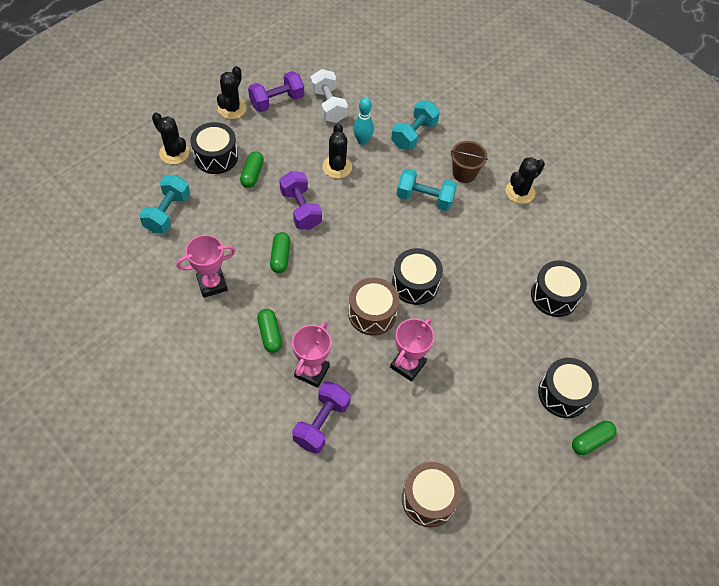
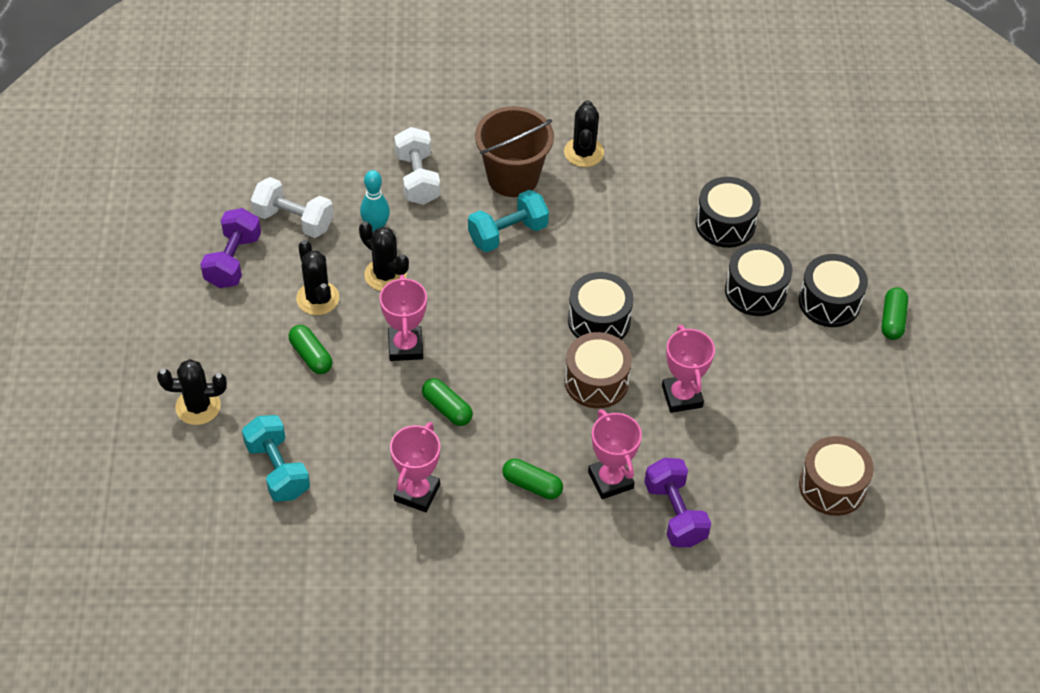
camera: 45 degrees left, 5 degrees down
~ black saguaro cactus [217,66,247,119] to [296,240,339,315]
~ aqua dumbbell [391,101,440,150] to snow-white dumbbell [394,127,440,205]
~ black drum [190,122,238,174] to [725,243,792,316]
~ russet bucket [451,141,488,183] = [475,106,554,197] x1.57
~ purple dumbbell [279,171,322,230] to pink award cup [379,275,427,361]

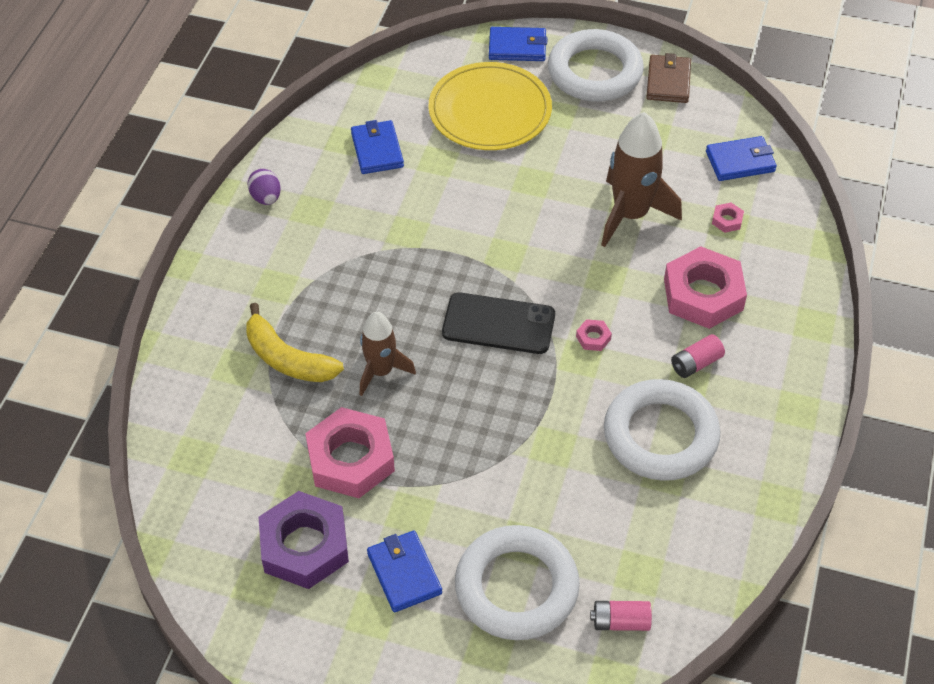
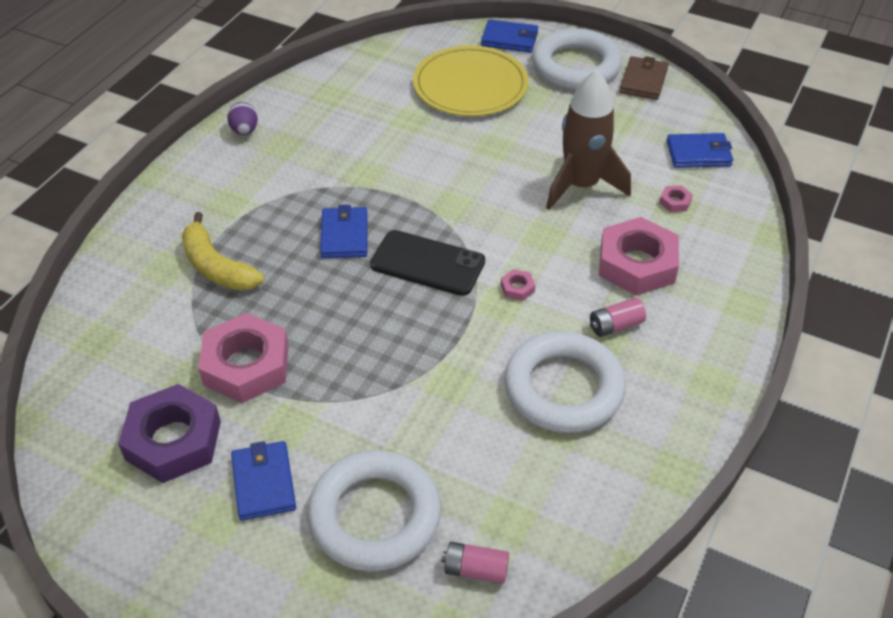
camera: 10 degrees right, 5 degrees down
~ blue wallet [351,120,404,174] to [320,205,368,258]
- russet toy rocket [360,312,416,396]

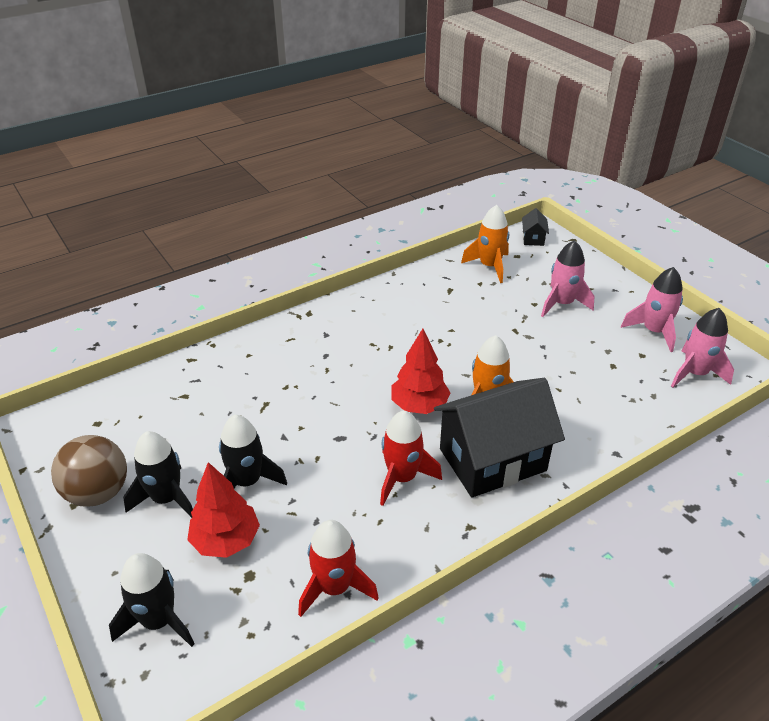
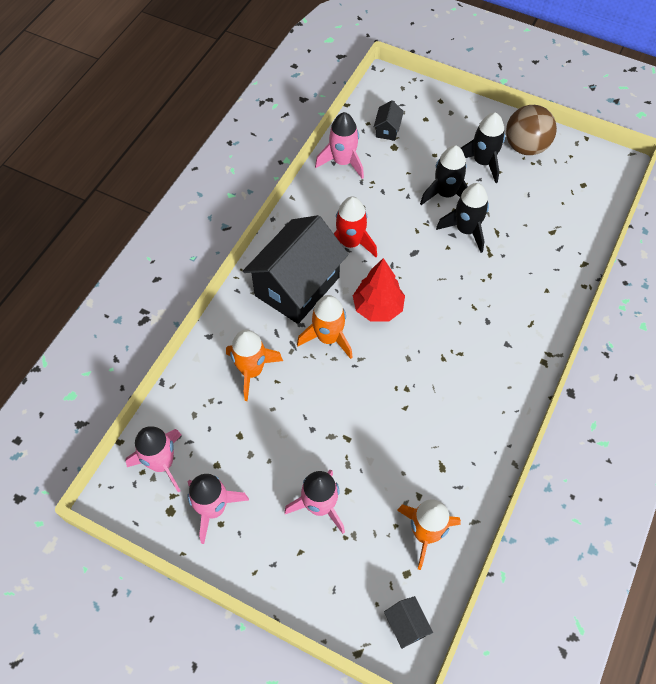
camera: 150 degrees right, 20 degrees up
- crimson tree [187,462,260,558]
~ crimson toy rocket [298,520,379,617] to pink toy rocket [315,112,364,179]
~ black toy rocket [109,553,194,647] to [436,183,489,253]
+ black toy house [374,100,404,141]
+ bright orange toy rocket [226,330,283,401]

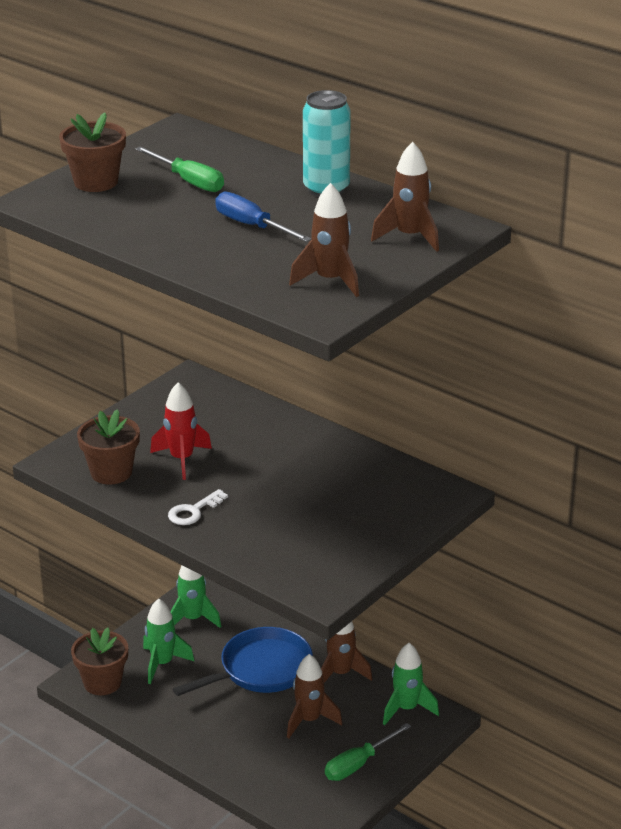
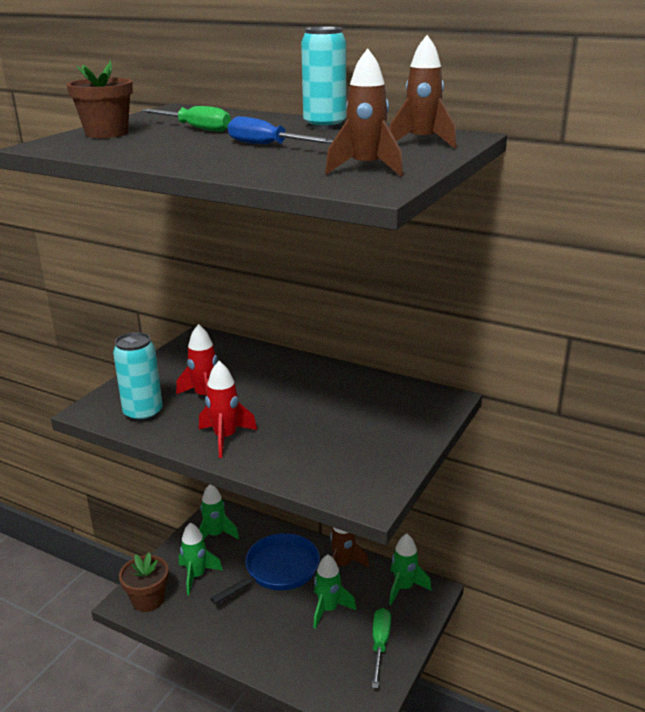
camera: 10 degrees left, 5 degrees down
~ russet plant pot [77,409,140,485] to aqua can [113,332,163,422]
~ snow-white key [168,489,228,525] to crimson toy rocket [199,361,257,458]
~ russet toy rocket [287,654,342,738] to emerald toy rocket [313,554,356,629]
~ emerald hand screwdriver [325,723,411,781] = [372,608,391,688] 150 degrees clockwise

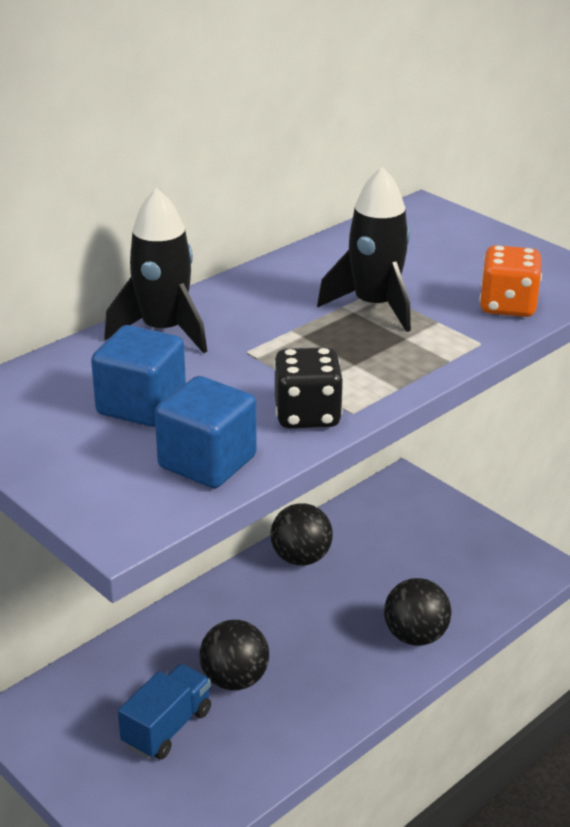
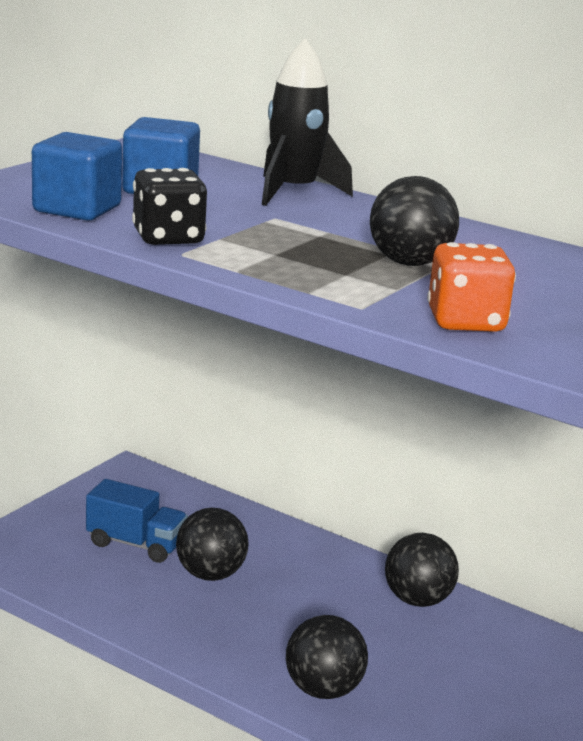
camera: 75 degrees right, 10 degrees down
~ black toy rocket [317,167,411,332] to black play ball [370,176,459,266]

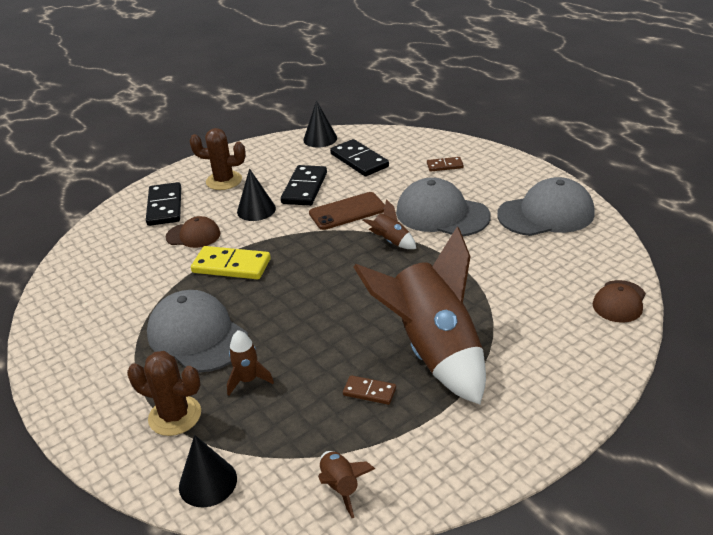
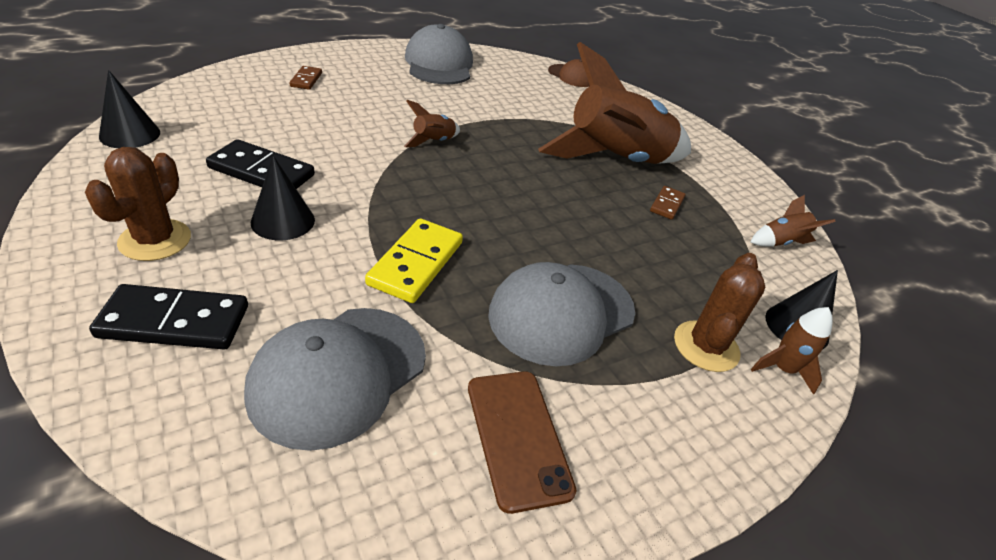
camera: 90 degrees left, 5 degrees up
- black domino [330,139,389,176]
~ grey peaked cap [396,177,491,236] to [244,308,426,451]
~ russet mobile phone [309,192,385,230] to [468,371,576,514]
- russet peaked cap [166,216,220,248]
~ russet toy rocket [227,330,274,396] to [751,307,833,395]

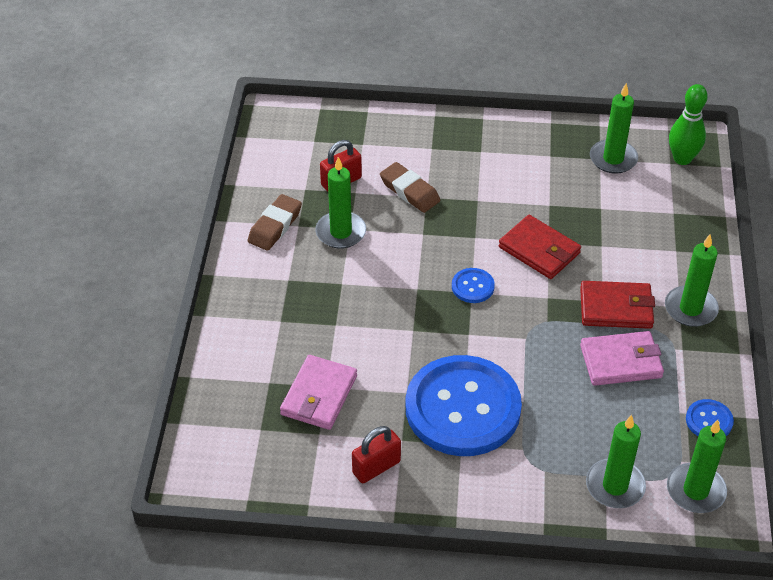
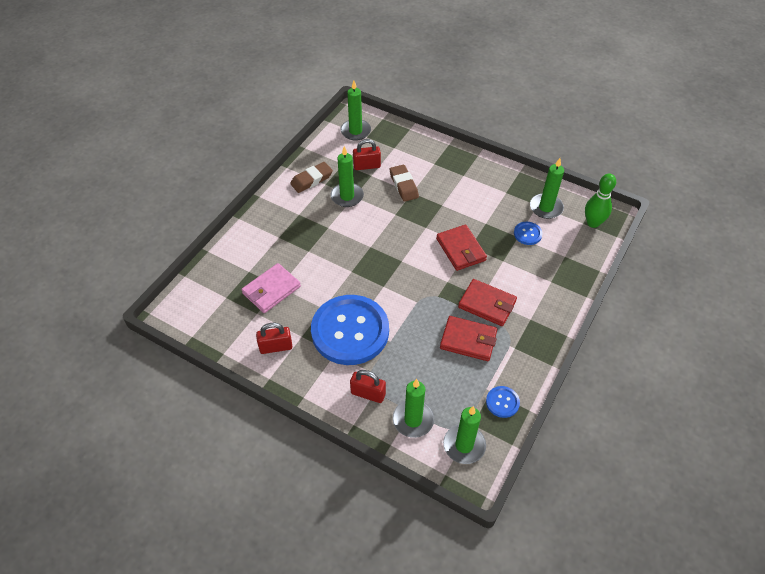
camera: 25 degrees right, 5 degrees up
~ emerald pillar candle [665,234,719,327] to [340,80,371,141]
~ blue shirt button [452,268,495,303] to [514,222,543,245]
~ pink wallet [580,331,664,386] to crimson wallet [440,316,497,361]
+ crimson padlock [350,370,386,403]

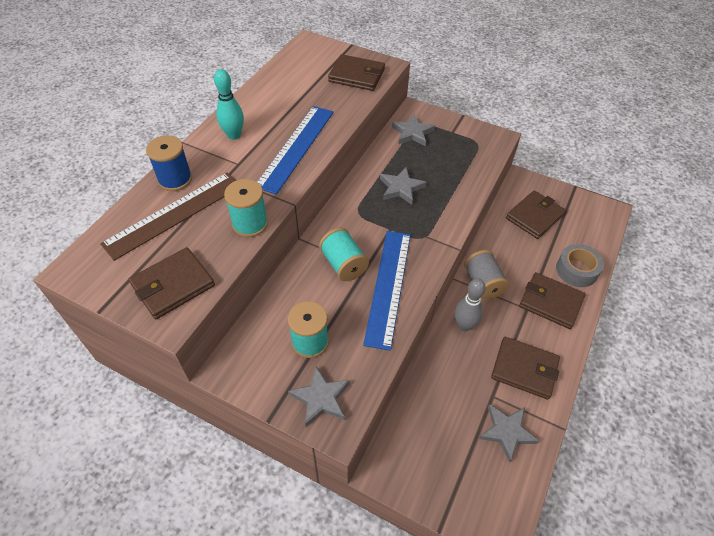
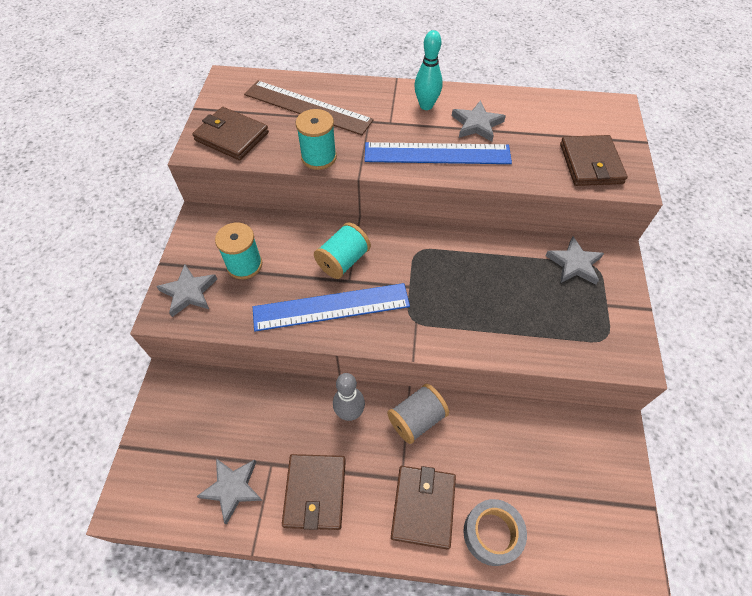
camera: 70 degrees right, 5 degrees up
- blue bobbin [146,136,192,191]
~ grey star shape [380,167,427,205] to [452,100,506,142]
- russet wallet [506,190,566,239]

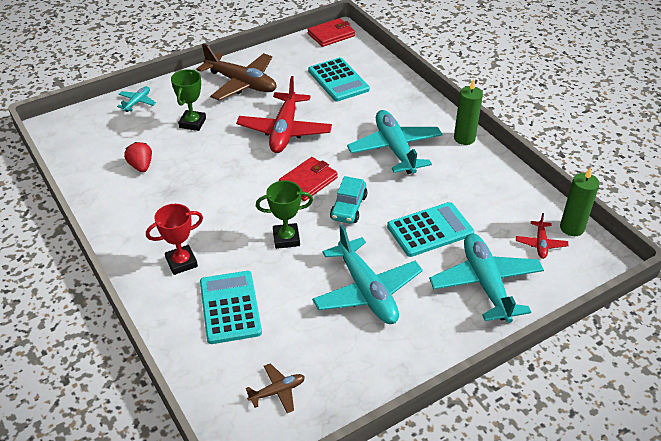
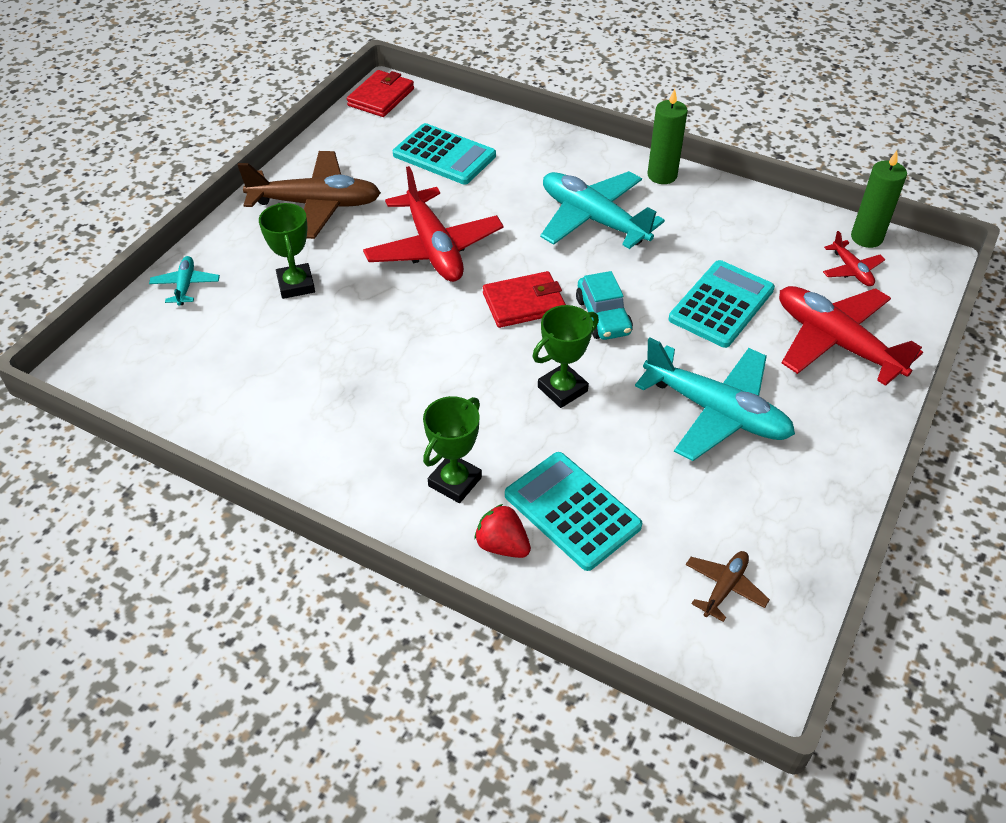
camera: 30 degrees left, 5 degrees up
~ crimson berry [124,142,152,172] to [475,504,531,558]
~ crimson wallet [279,157,338,201] = [483,271,566,328] 60 degrees clockwise
~ crimson award cup [146,204,203,275] to emerald award cup [423,396,482,503]
~ aqua toy plane [429,234,544,323] to crimson toy plane [779,286,923,386]

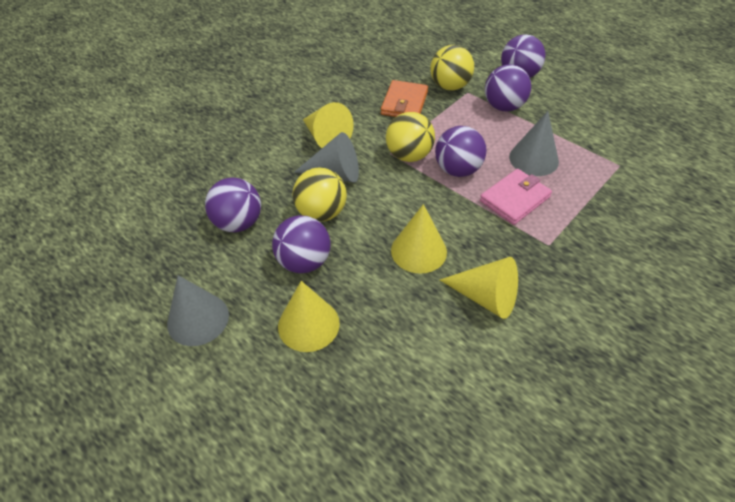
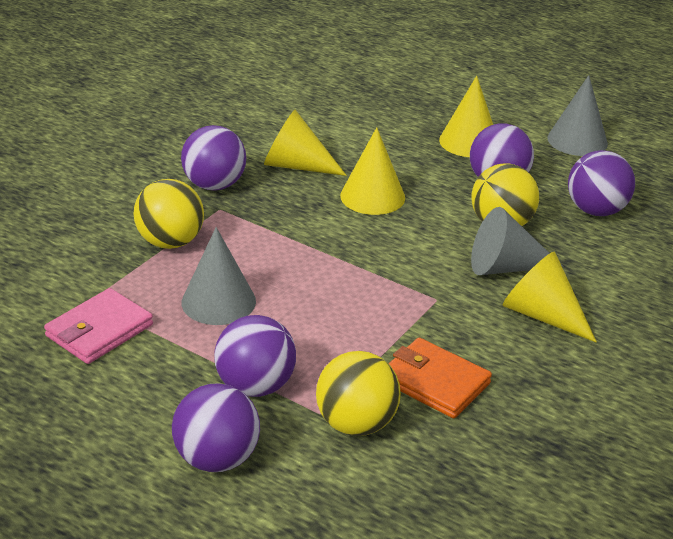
camera: 170 degrees right, 15 degrees down
~ bright orange wallet [381,80,428,117] = [389,338,492,419] 60 degrees counterclockwise
~ golden play ball [386,112,435,162] to [134,179,204,249]
~ purple play ball [435,126,486,177] to [181,125,246,191]
~ pink wallet [480,169,552,225] to [44,288,153,364]

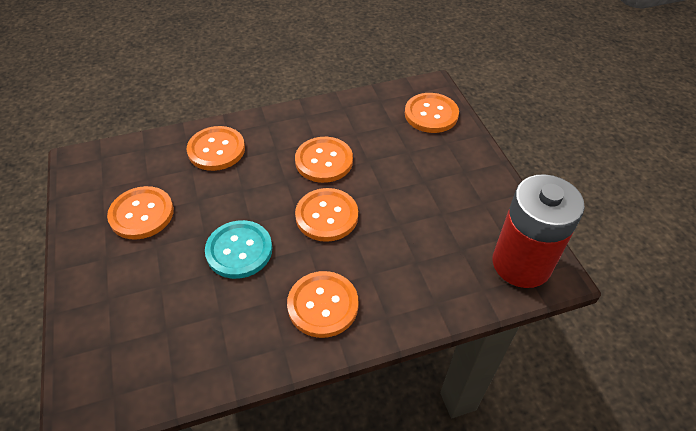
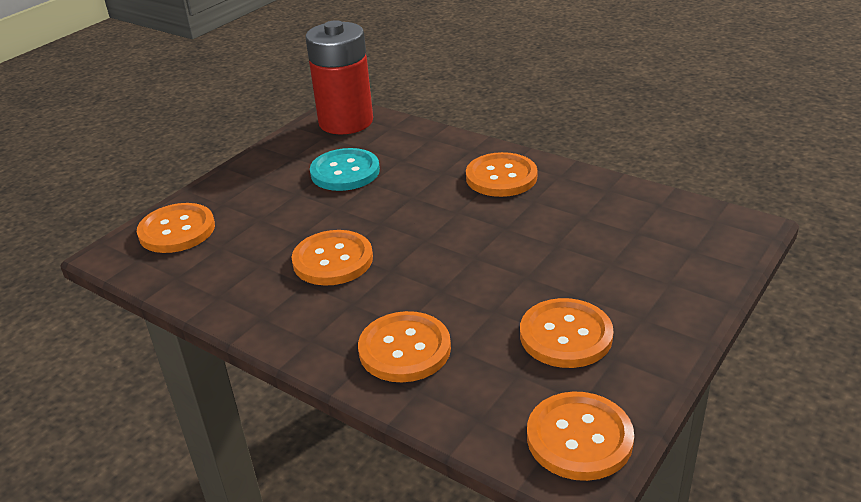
camera: 125 degrees left, 15 degrees down
~ bright orange shirt button [295,188,358,242] to [527,392,634,481]
~ aqua shirt button [205,220,272,279] to [310,148,380,191]

